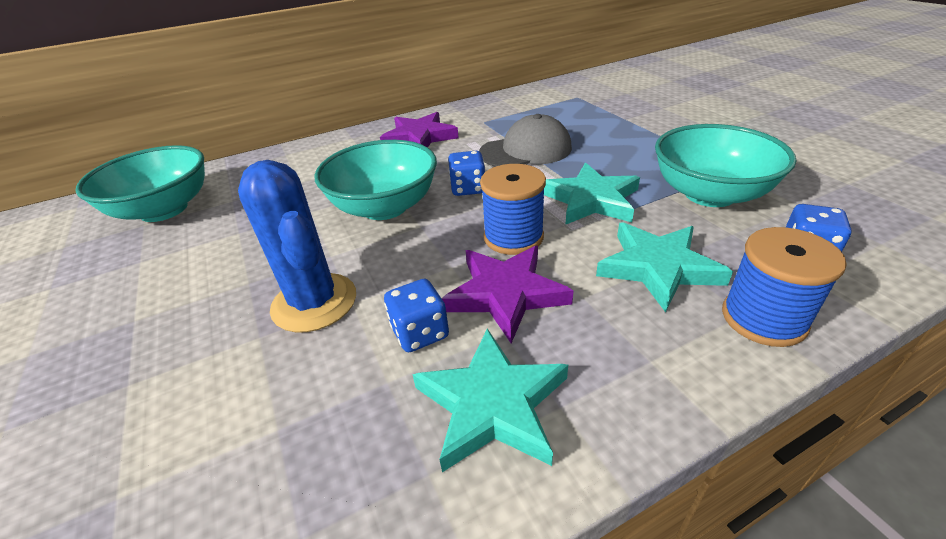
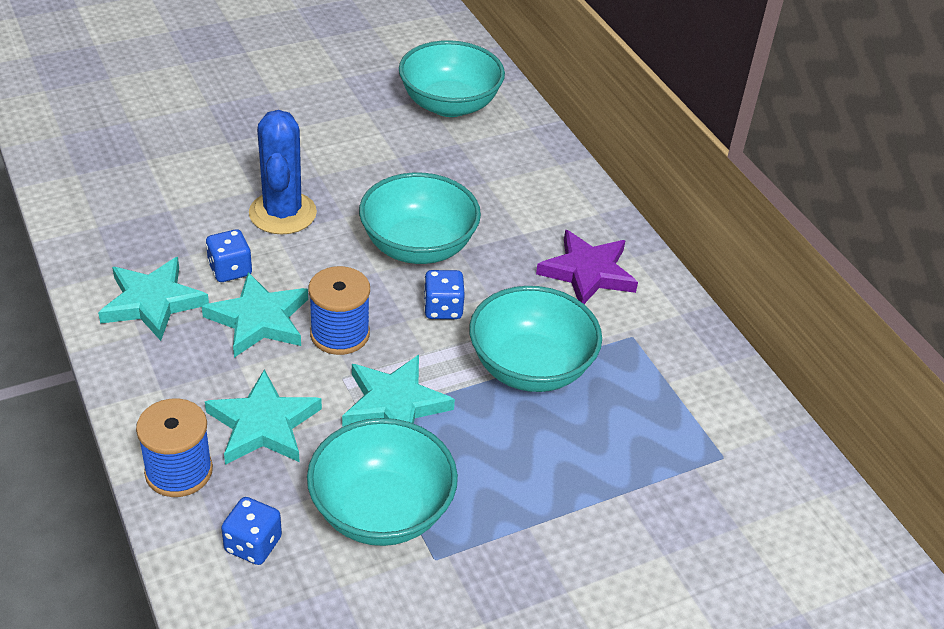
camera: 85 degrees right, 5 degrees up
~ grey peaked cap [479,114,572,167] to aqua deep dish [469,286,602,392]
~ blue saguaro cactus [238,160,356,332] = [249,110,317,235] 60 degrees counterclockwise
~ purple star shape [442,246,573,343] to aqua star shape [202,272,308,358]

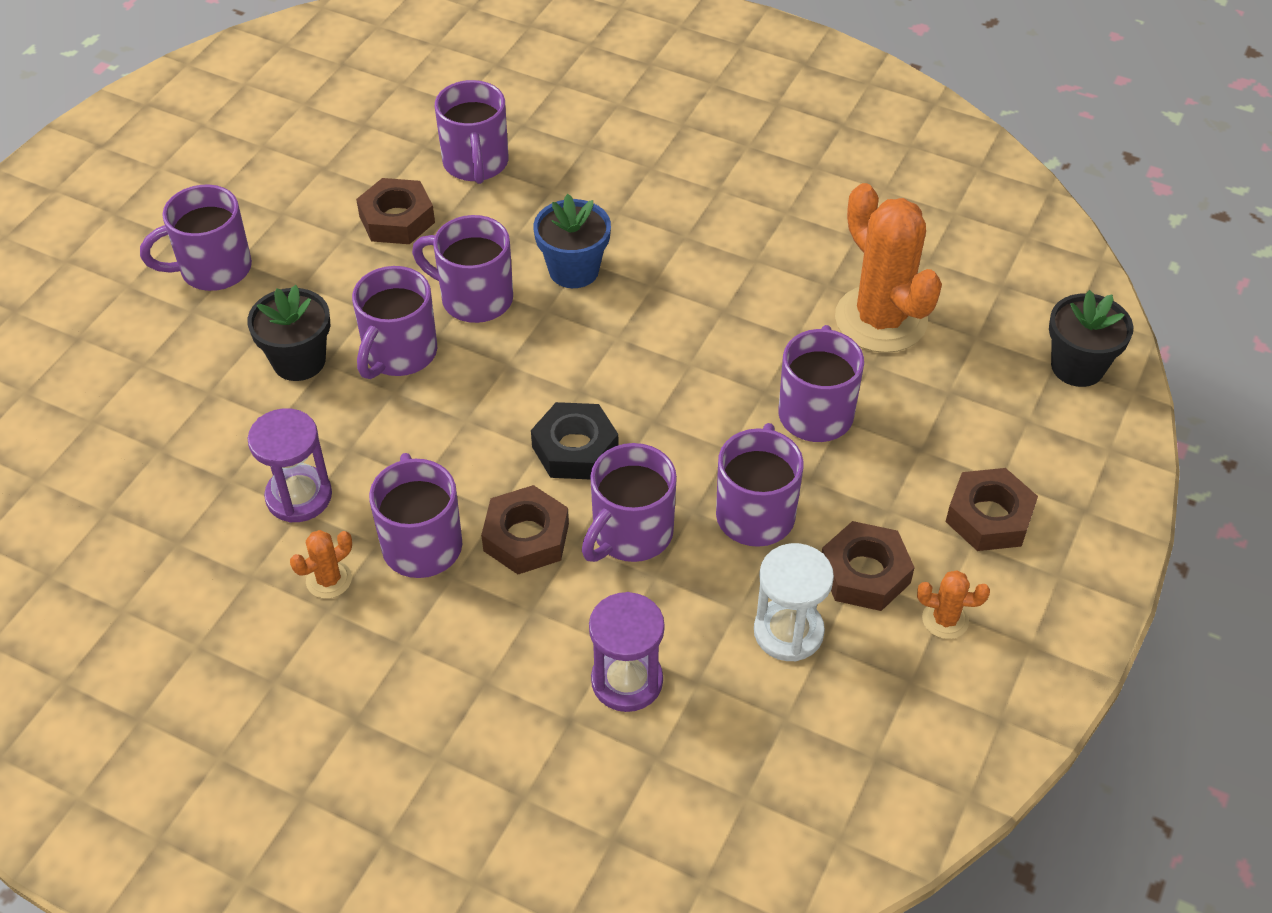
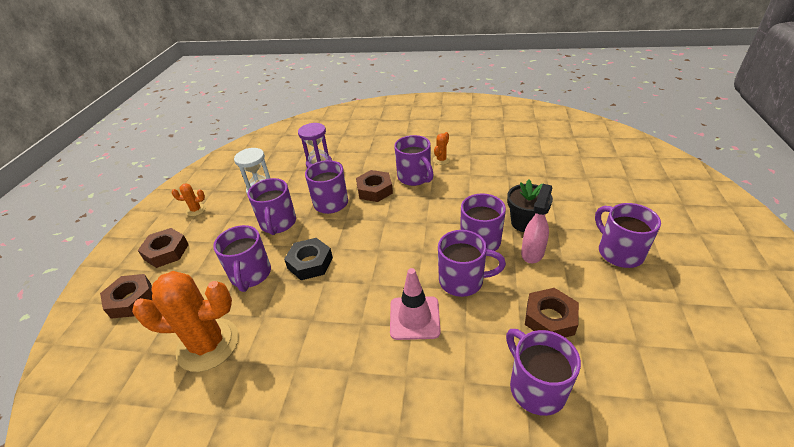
camera: 165 degrees right, 10 degrees down
~ bright orange saguaro cactus [835,183,942,353] = [132,271,239,372] 45 degrees counterclockwise
~ purple mug [140,185,252,291] = [595,203,661,268] 75 degrees counterclockwise
~ blue plant pot [533,194,611,288] to pink road cone [390,268,441,340]
- black plant pot [1049,290,1133,387]
~ black nut [531,402,618,479] to [284,238,333,280]
- purple sandglass [247,408,332,523]
~ russet nut [822,521,915,611] to [100,274,153,319]
+ pink spray cleaner [521,184,552,263]

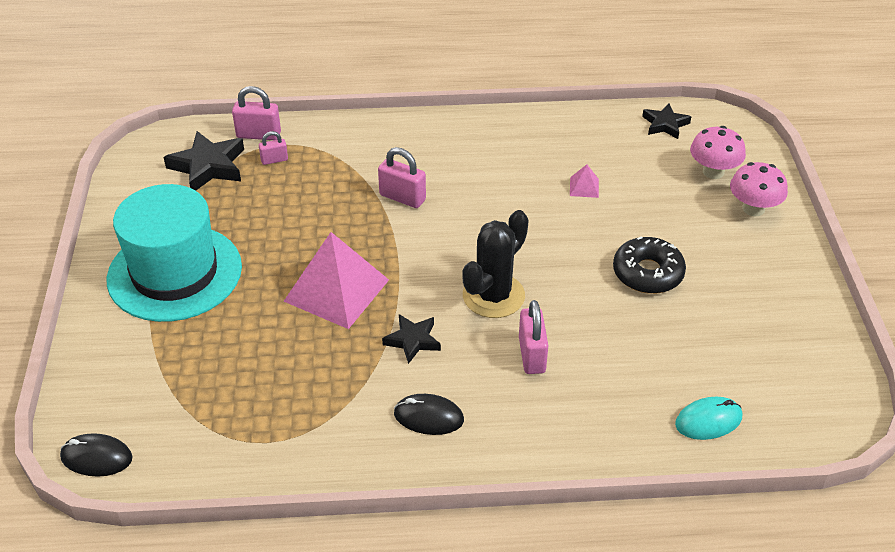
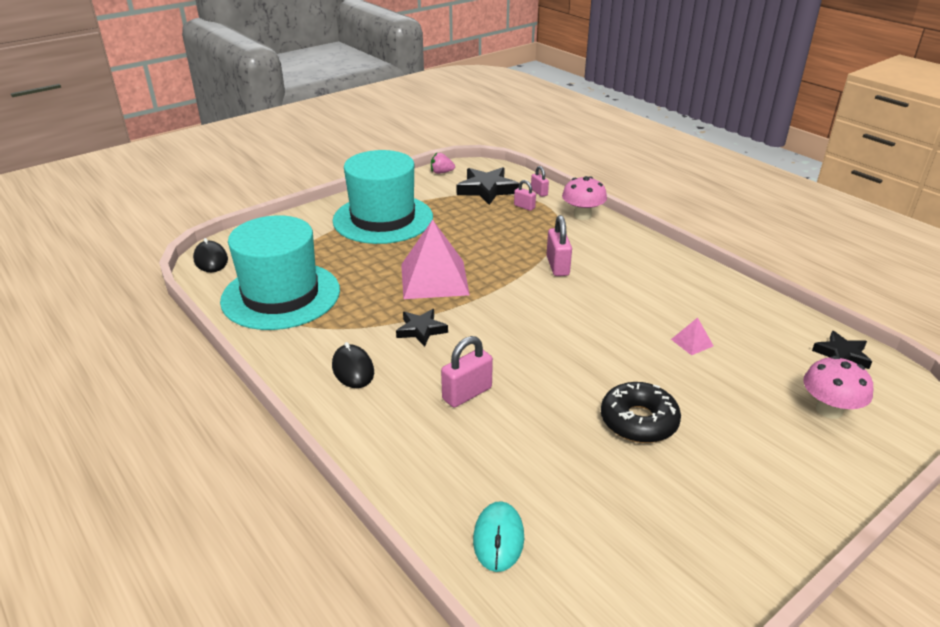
camera: 55 degrees right, 10 degrees down
~ pink padlock [232,86,281,140] = [531,166,549,197] x0.59
~ pink toadstool [730,162,788,216] to [562,176,607,220]
- black saguaro cactus [462,210,529,318]
~ aqua mouse [675,397,742,440] = [473,501,524,572] 60 degrees clockwise
+ pink berry [431,153,455,174]
+ aqua tall hat [220,215,340,330]

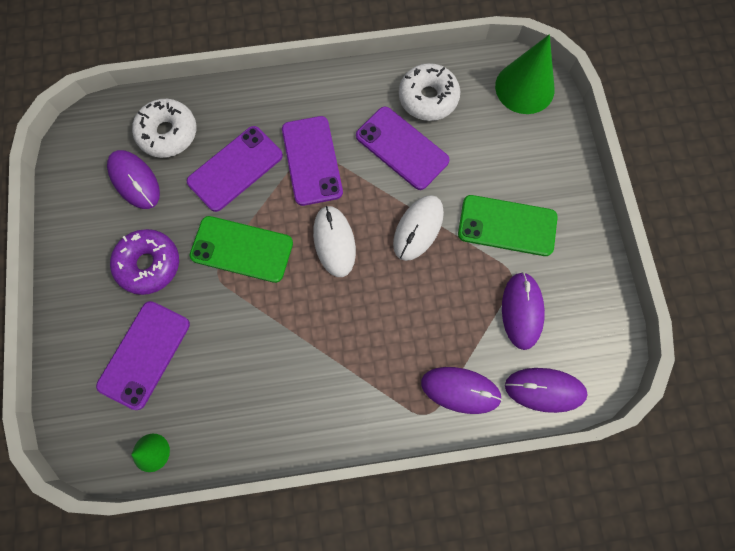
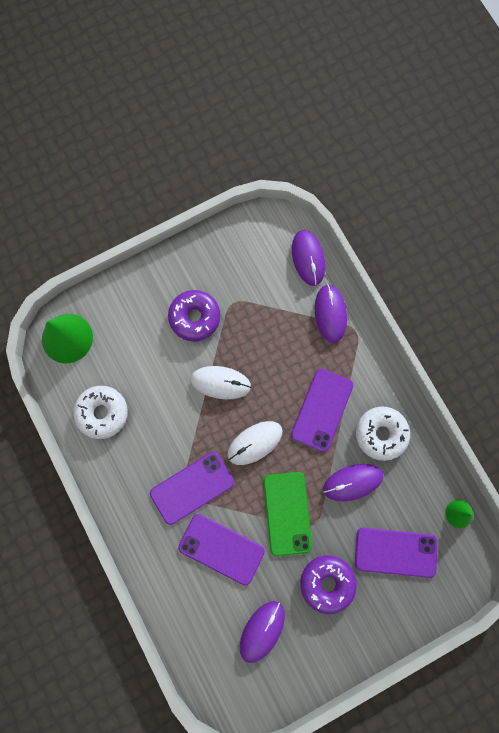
camera: 110 degrees left, 5 degrees up
~ snow-white donut [132,99,197,158] to [356,407,410,461]
~ purple mobile phone [356,107,450,190] to [291,369,353,452]
~ emerald mobile phone [458,195,558,256] to purple donut [168,290,220,341]
~ purple mouse [502,272,545,350] to [323,464,383,501]

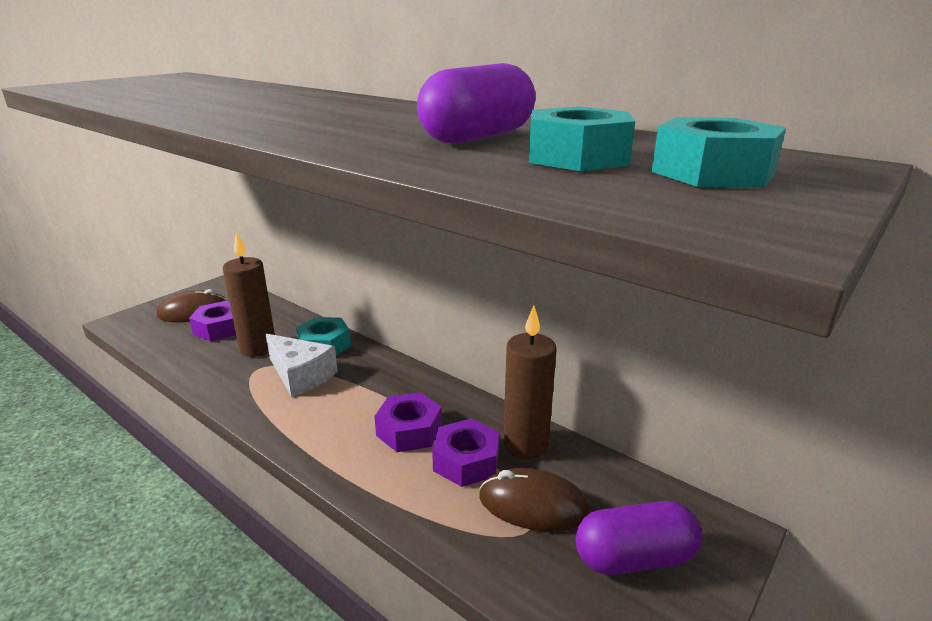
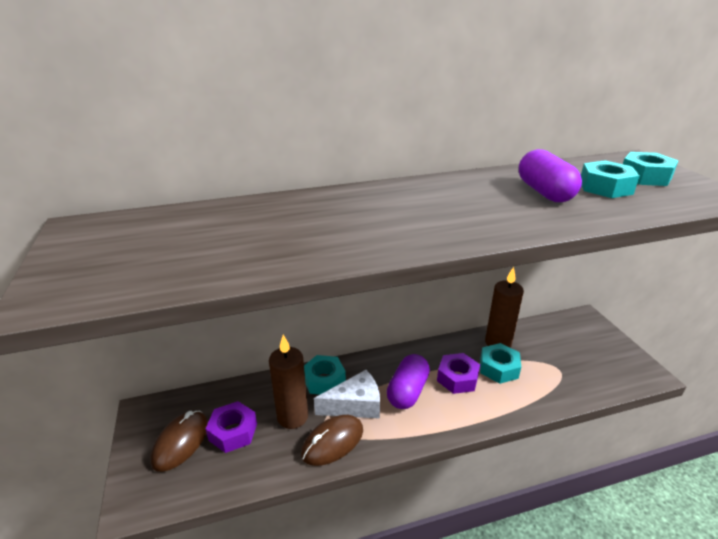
camera: 55 degrees left, 5 degrees up
~ purple nut [432,419,499,487] to aqua nut [480,343,521,384]
~ russet mouse [479,468,591,532] to [301,415,363,466]
~ purple pill [576,501,703,575] to [387,354,430,409]

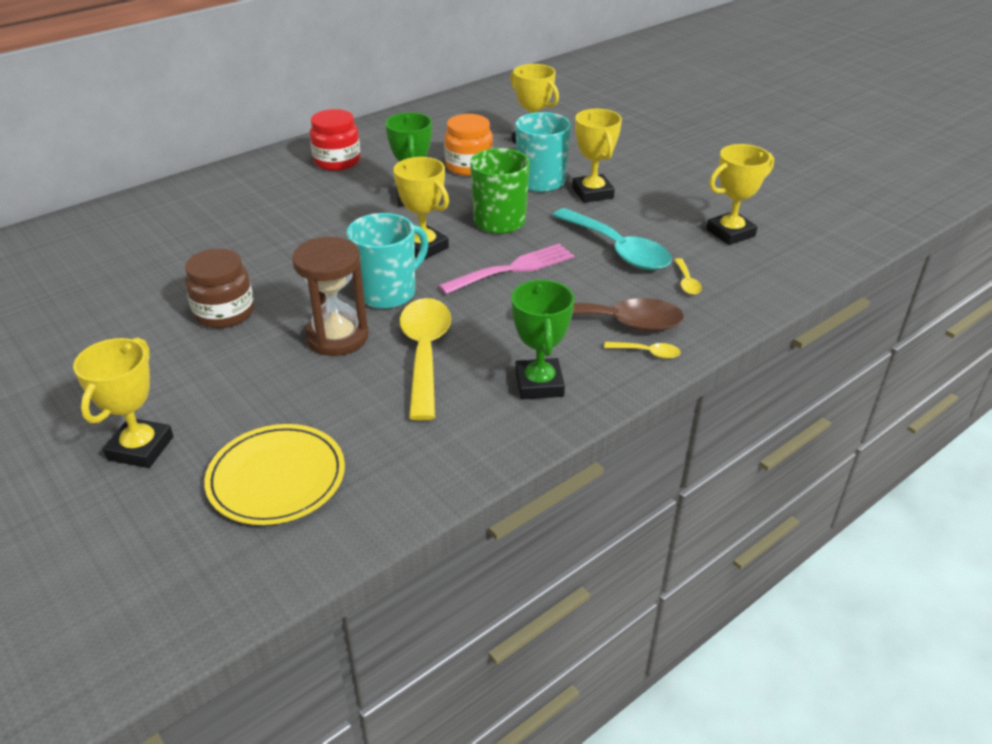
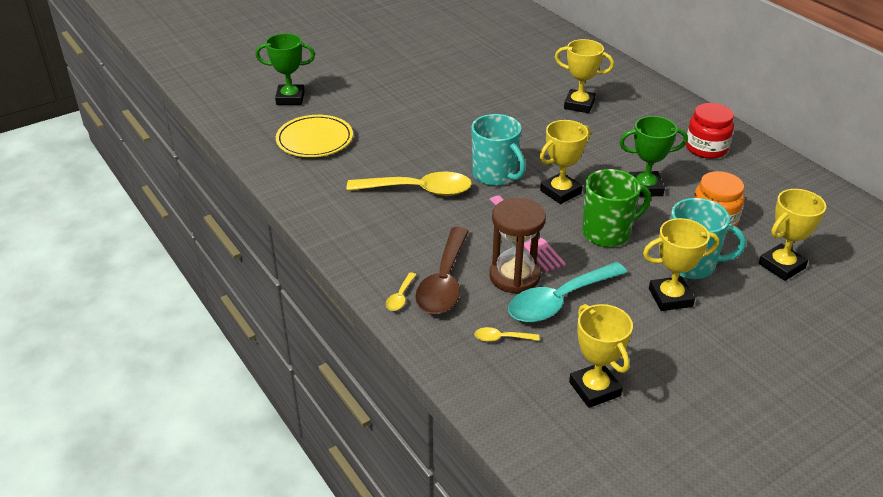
camera: 95 degrees right, 0 degrees up
~ russet sandglass [292,237,369,356] to [489,198,546,294]
- russet preserve jar [185,249,254,328]
~ emerald award cup [511,280,575,400] to [255,33,315,105]
~ golden award cup [73,338,173,468] to [555,39,614,113]

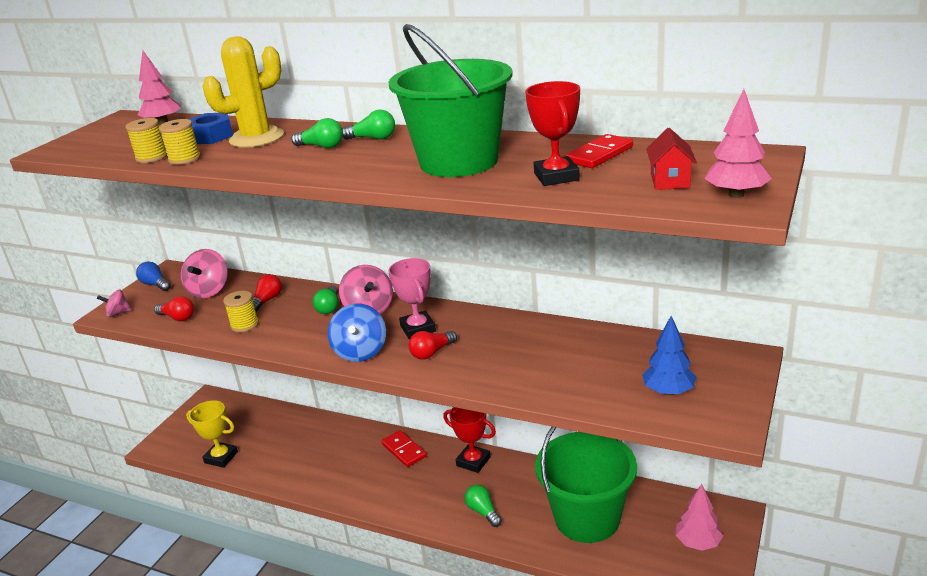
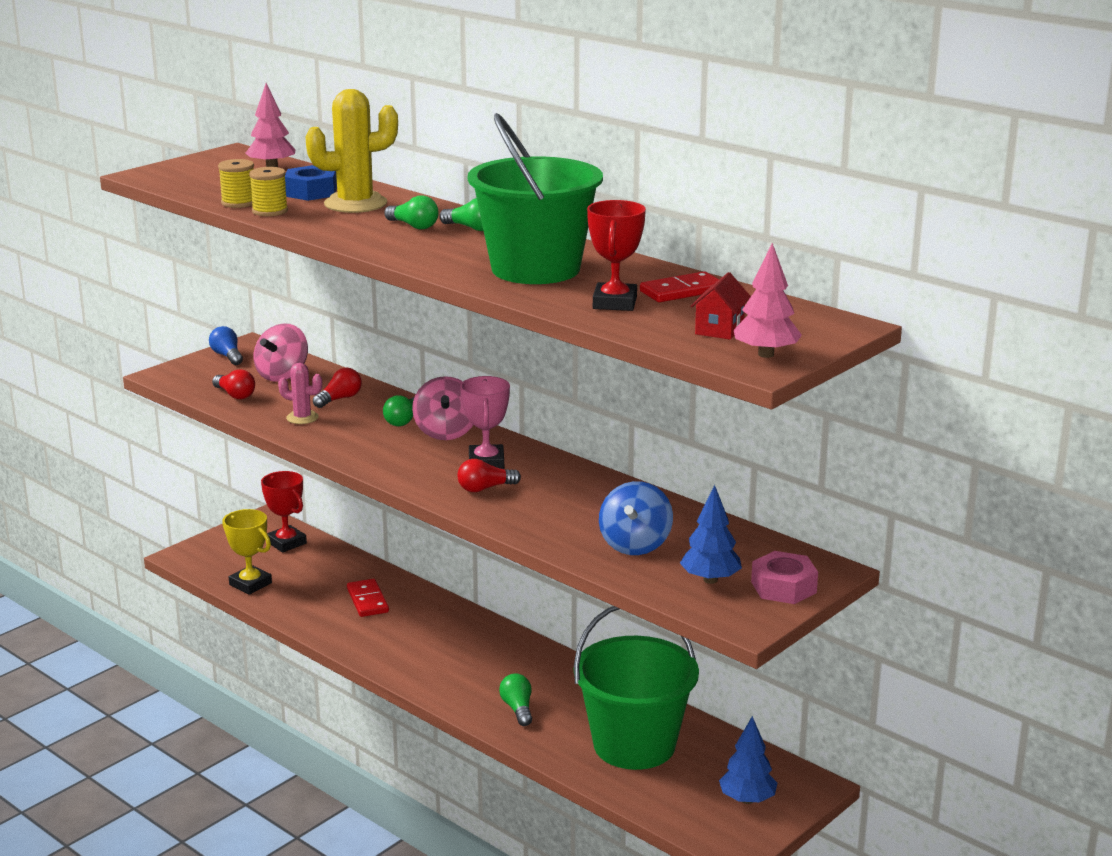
camera: 15 degrees right, 5 degrees down
- pink spinning top [97,290,132,317]
~ golden bobbin [223,291,259,332] to pink saguaro cactus [278,363,322,424]
~ blue spinning top [328,304,386,362] to [599,481,673,555]
~ crimson award cup [443,407,496,473] to [261,471,307,552]
~ crimson domino [381,430,427,467] to [347,579,389,617]
~ pink tree [676,484,723,551] to blue tree [719,716,777,804]
+ pink nut [751,551,818,604]

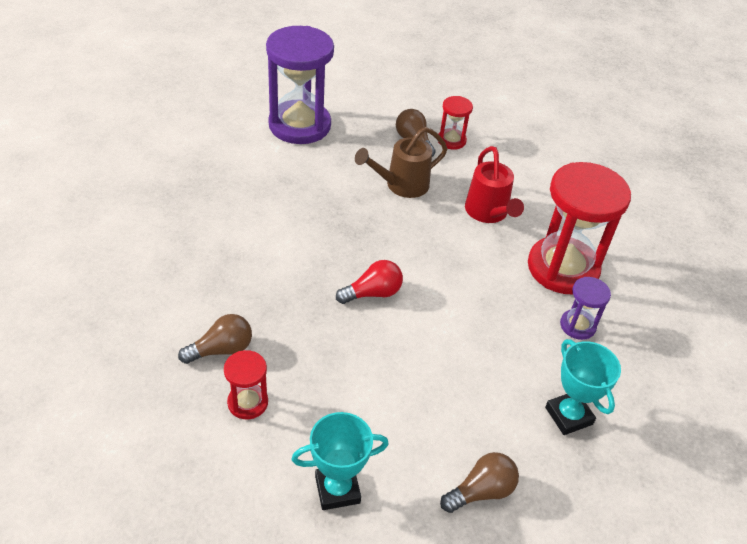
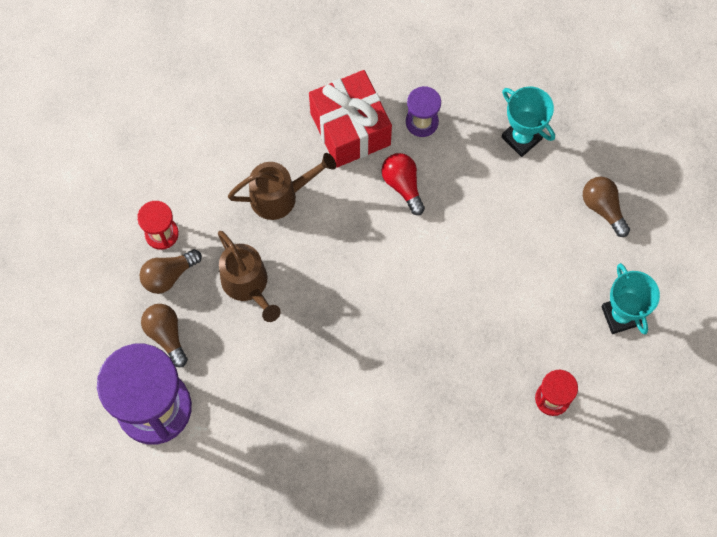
camera: 90 degrees left, 25 degrees up
~ crimson sprinkling can [465,146,524,223] to russet sprinkling can [228,153,336,220]
~ crimson sandglass [528,162,631,294] to crimson wrapped gift [309,70,392,167]
~ crimson lightbulb [336,260,403,304] to [382,153,425,215]
~ russet lightbulb [178,314,252,364] to [141,304,188,367]
~ aqua award cup [545,339,621,435] = [502,86,555,157] 75 degrees clockwise

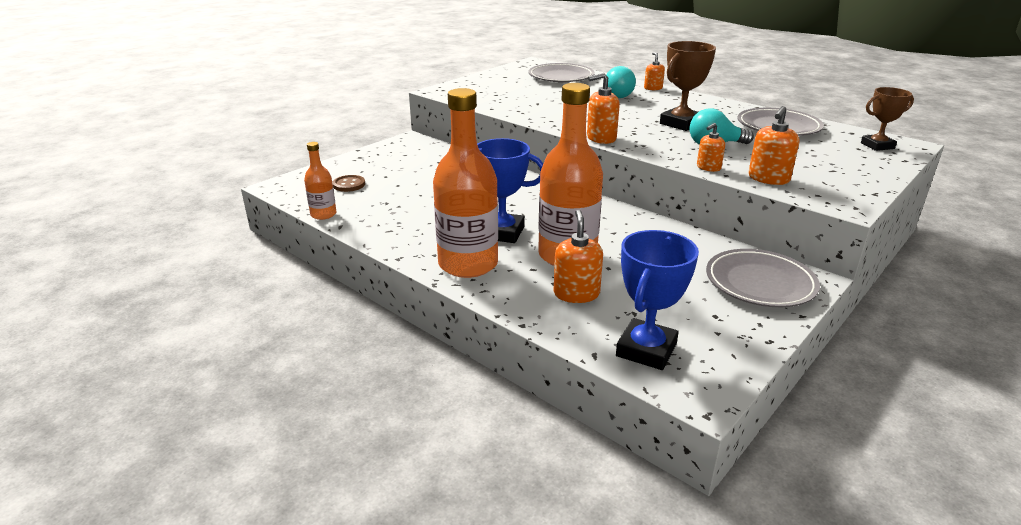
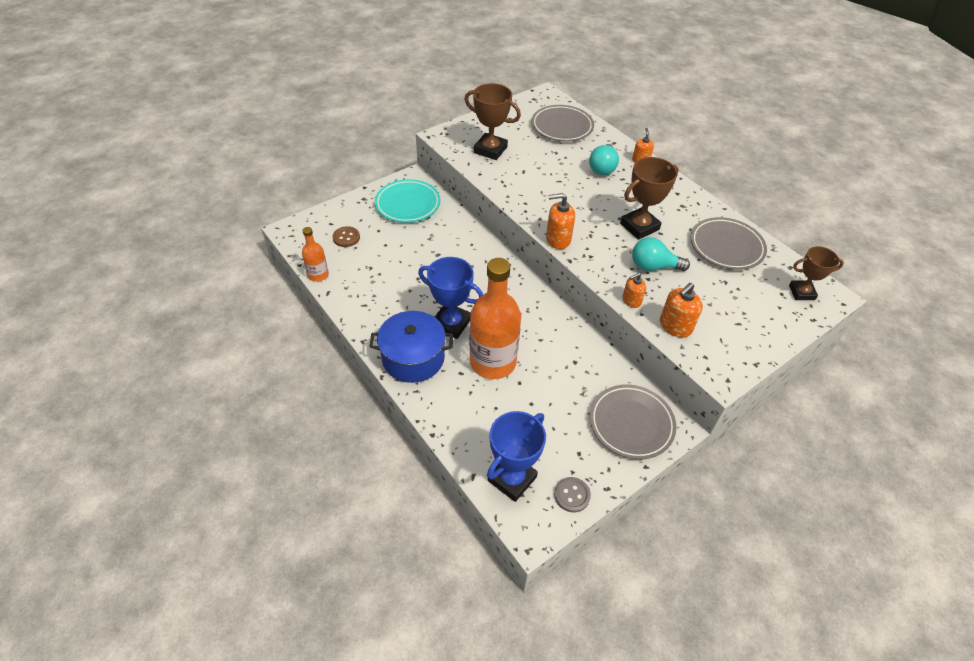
camera: 10 degrees right, 20 degrees up
~ bright orange flask [433,88,498,278] to blue cooking pot [370,311,453,383]
- bright orange soap pump [554,210,603,303]
+ russet award cup [464,83,521,160]
+ aqua plate [375,179,441,223]
+ grey shirt button [554,477,591,512]

